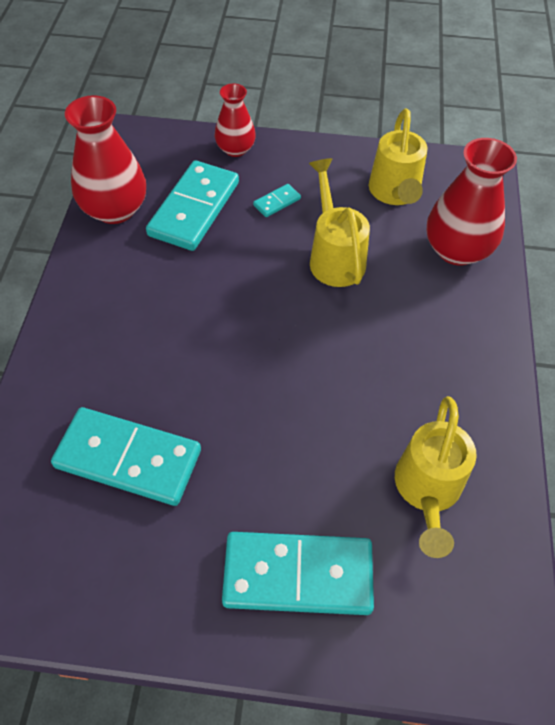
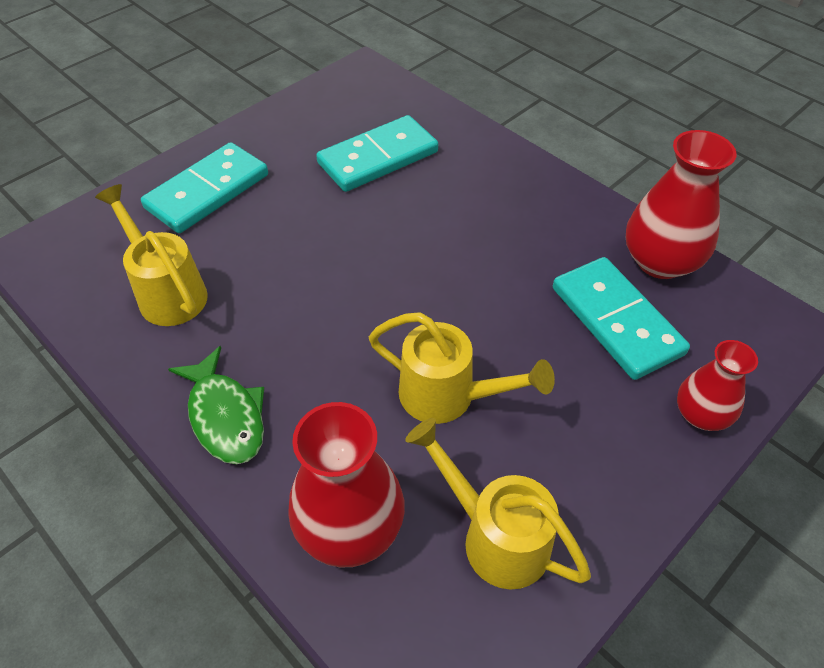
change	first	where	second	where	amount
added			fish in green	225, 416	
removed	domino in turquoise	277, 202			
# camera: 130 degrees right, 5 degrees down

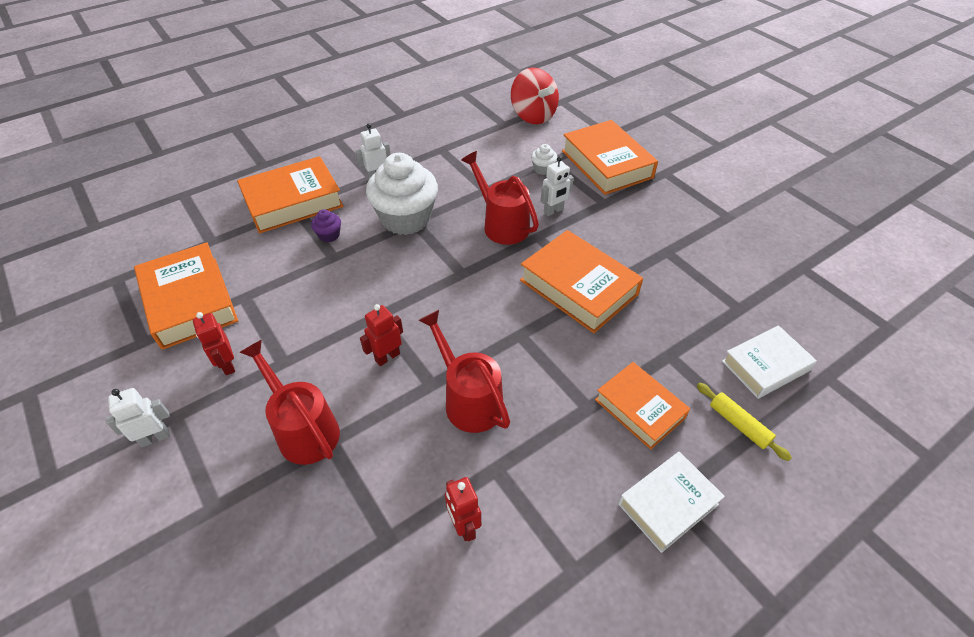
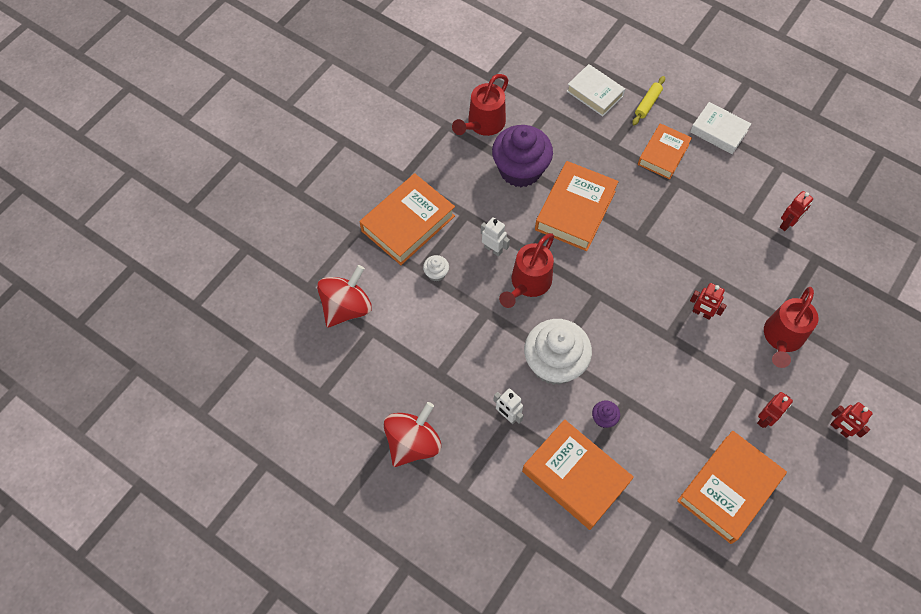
change	first	where	second	where	amount
added			spinning top in red	413, 443	
moved	watering can in red	468, 399		483, 124	
added			cupcake in purple	520, 170	
recoloured	robot in white	155, 438	robot in red	840, 429	
# camera: 110 degrees left, 15 degrees up

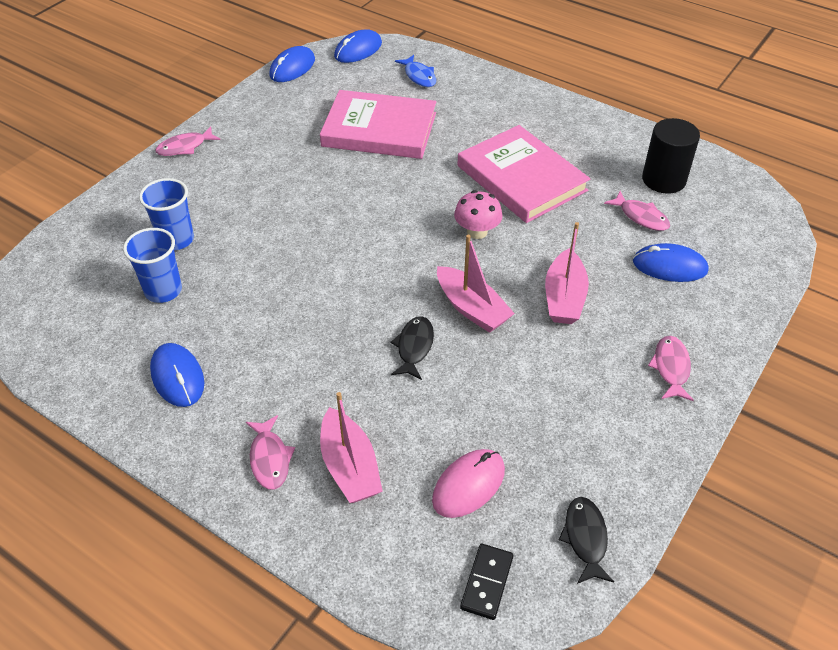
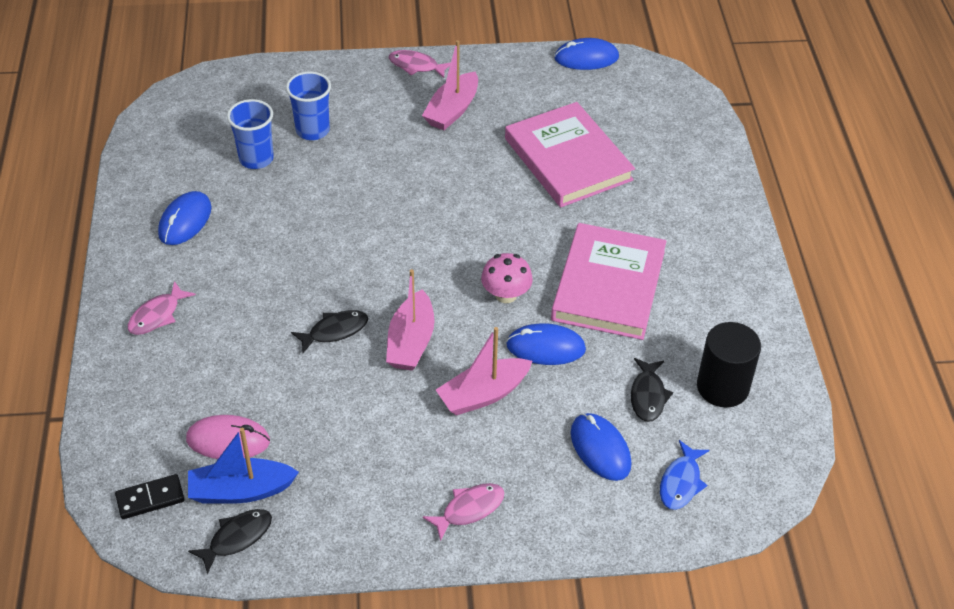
change	first	where	second	where	amount
added			boat in blue	241, 491	
moved	boat in pink	350, 467		452, 110	
moved	mouse in blue	358, 50		545, 347	
recoloured	fish in pink	641, 217	fish in black	648, 396	
moved	fish in blue	419, 76		681, 482	
# camera: 50 degrees right, 0 degrees up

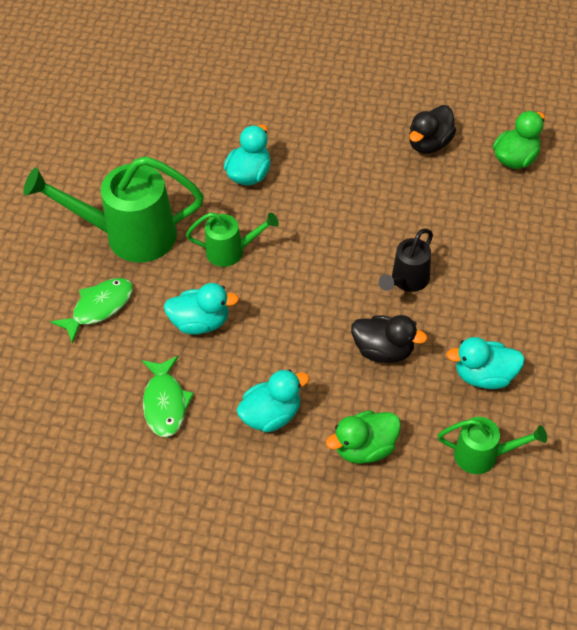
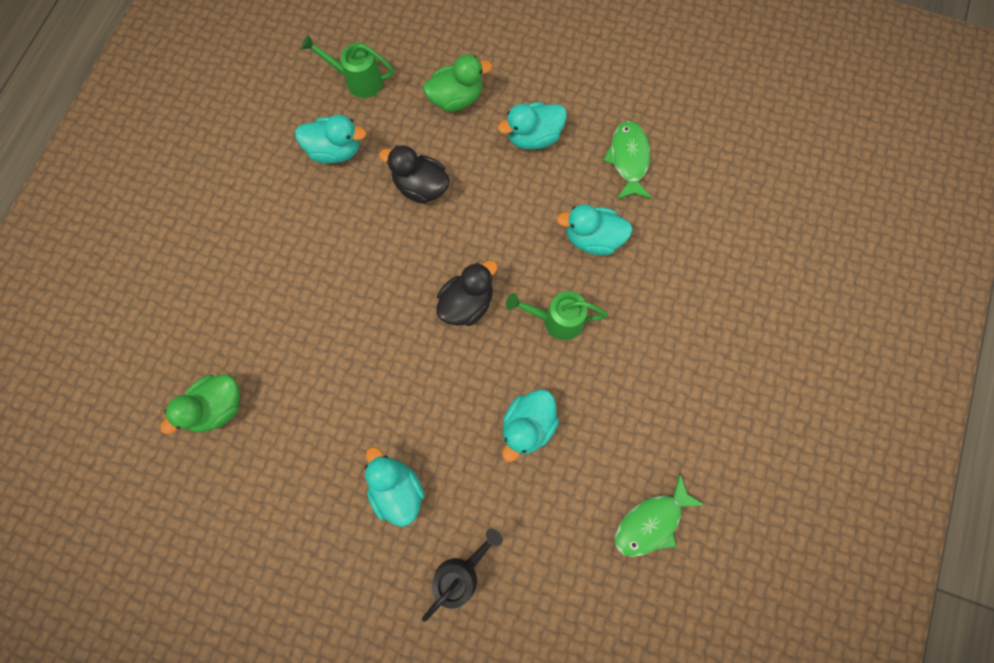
change	first	where	second	where	amount
added			duck in turquoise	396, 490	
moved	watering can in black	407, 281		460, 574	
moved	duck in black	429, 143		467, 303	
moved	fish in green	99, 308		652, 522	
removed	watering can in green	129, 235			
# camera: 175 degrees left, 20 degrees up

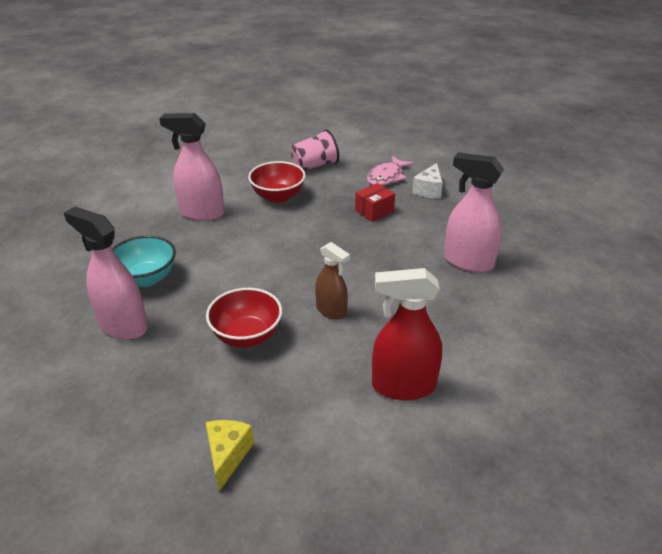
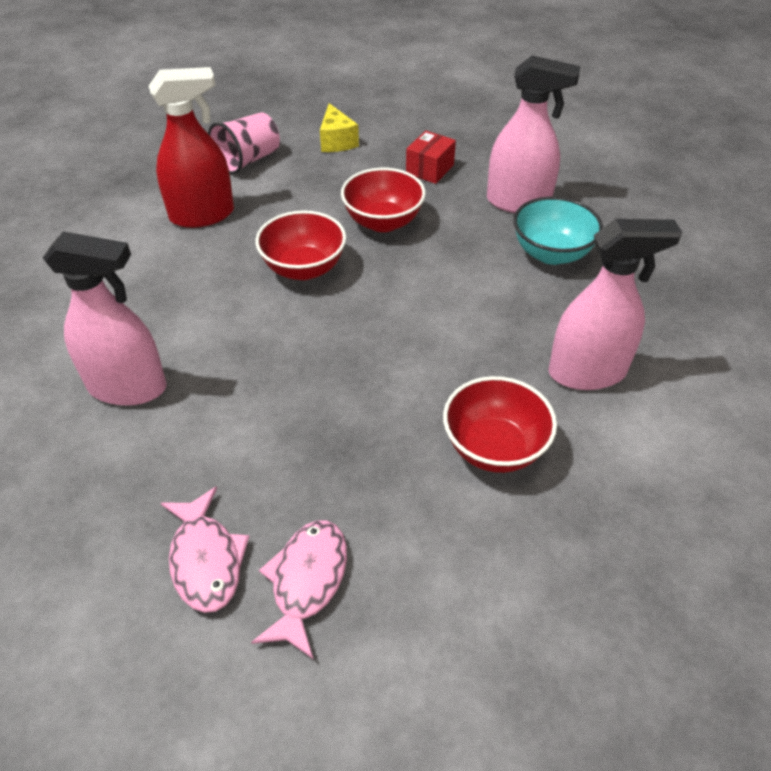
change	first	where	second	where	amount
replaced	cheese in white	429, 190	fish in pink	206, 559	
moved	cup in pink	315, 165		248, 160	
replaced	spray bottle in brown	331, 311	bowl in red	304, 268	
moved	box in red	374, 211		430, 169	
# camera: 160 degrees right, 10 degrees up

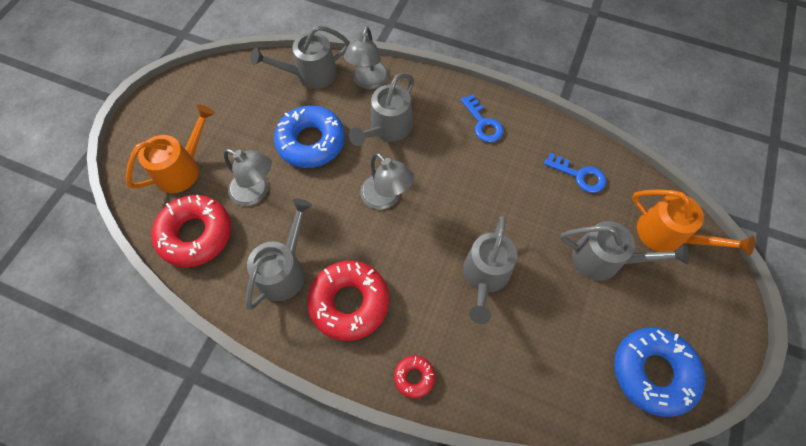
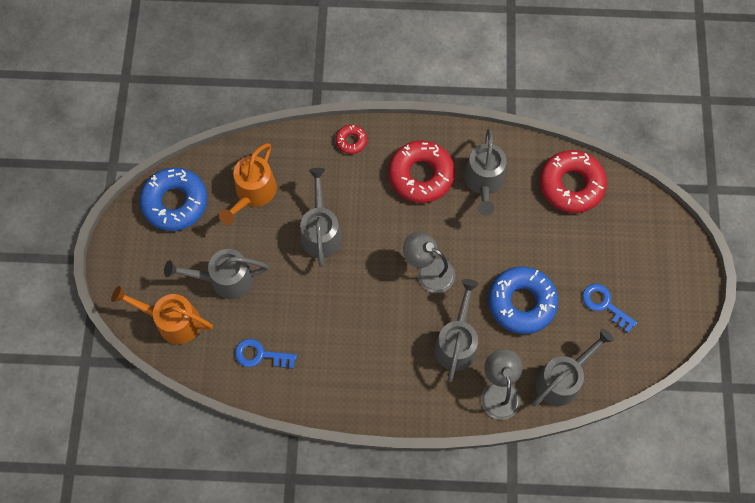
change	first	where	second	where	amount
moved	watering can in orange	183, 168		253, 194	
moved	key in blue	483, 123		604, 305	
removed	lamp in grey	256, 192			
# camera: 160 degrees right, 5 degrees up

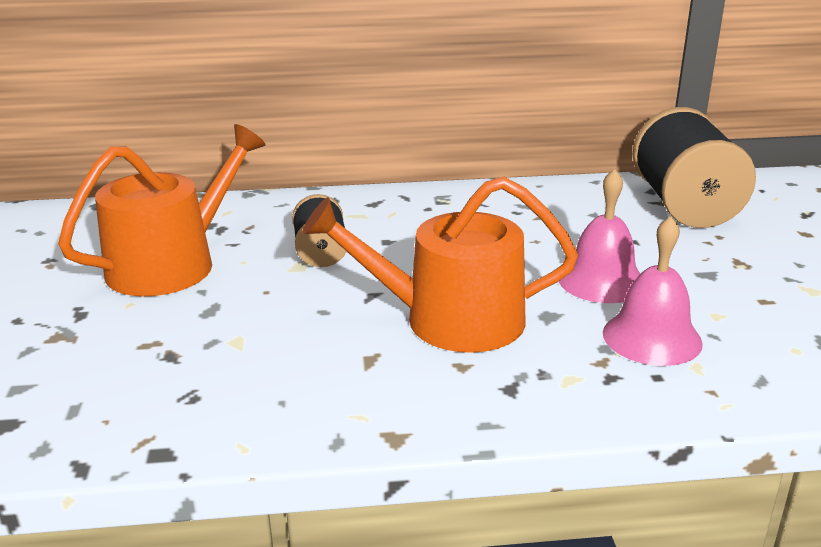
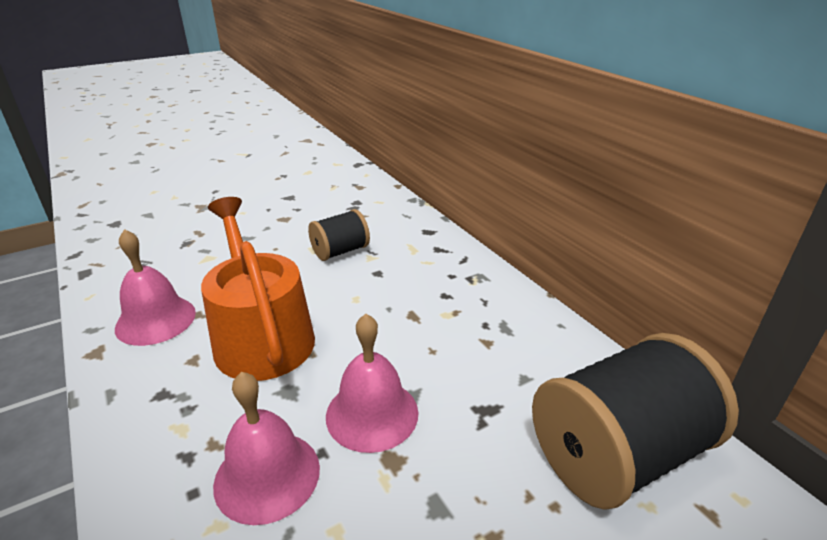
change	first	where	second	where	amount
added			bell in pink	156, 320	
removed	watering can in orange	172, 263			
# camera: 65 degrees right, 5 degrees up

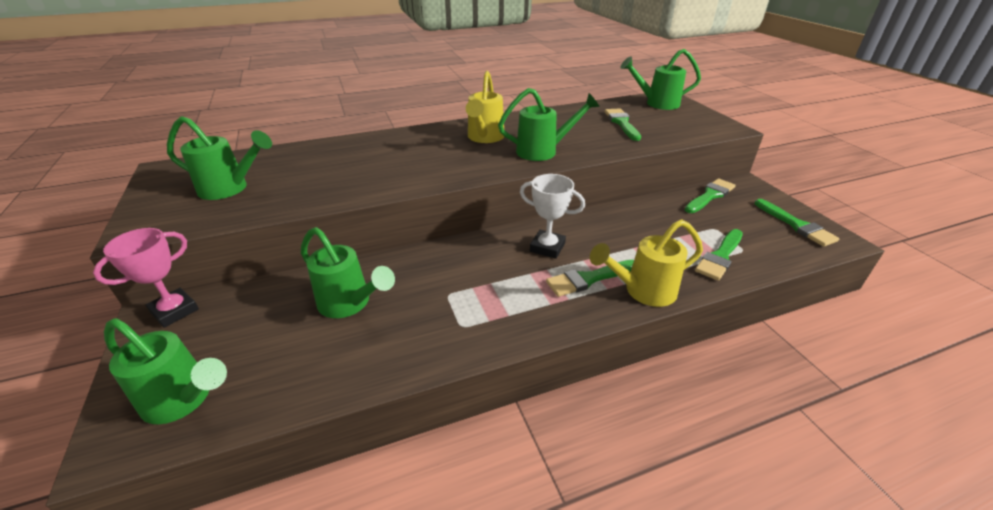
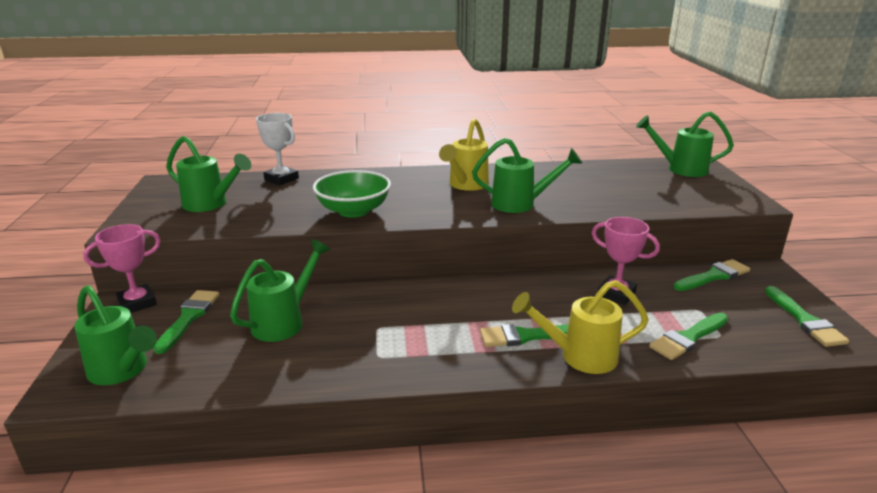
change	first	where	second	where	amount
moved	brush in green	622, 123		189, 317	
turned	watering can in green	350, 304		284, 321	105 degrees counterclockwise
moved	trophy in white	547, 247		281, 179	
added			bowl in green	353, 211	
added			trophy in pink	616, 294	
# camera: 15 degrees right, 10 degrees down

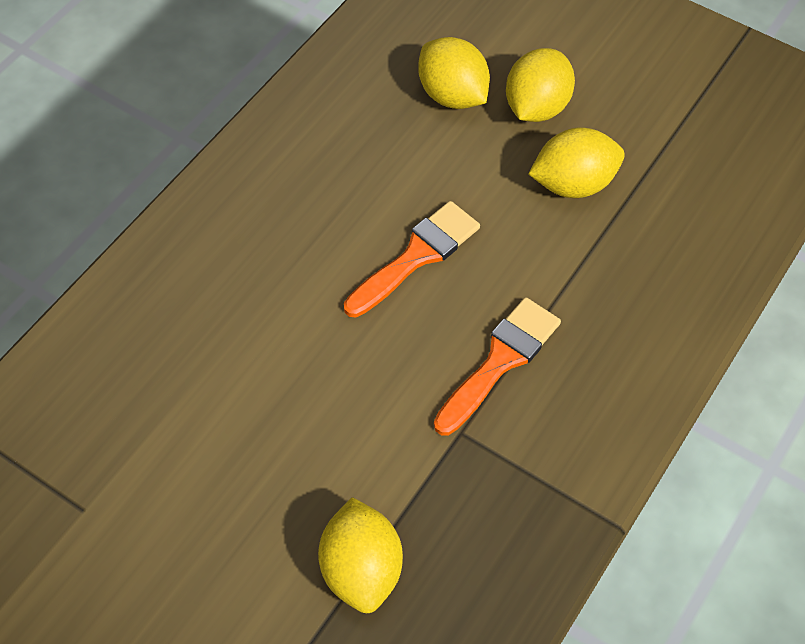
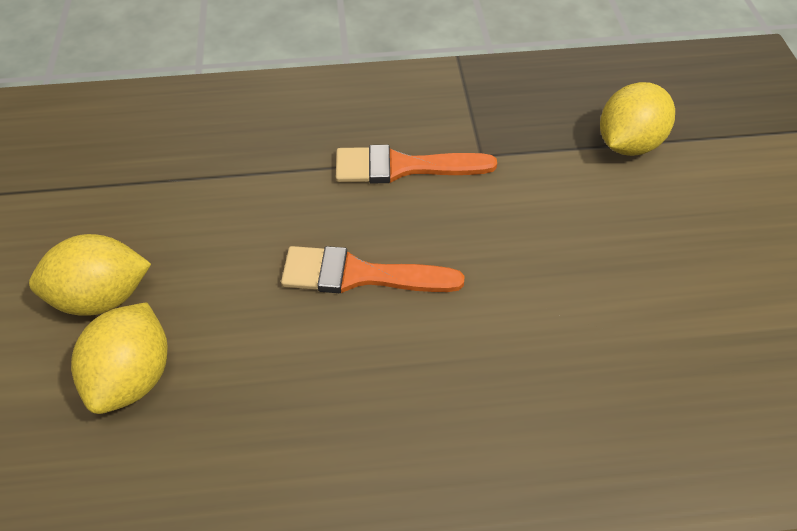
change	first	where	second	where	amount
removed	lemon in yellow	573, 184			
# camera: 130 degrees left, 5 degrees down

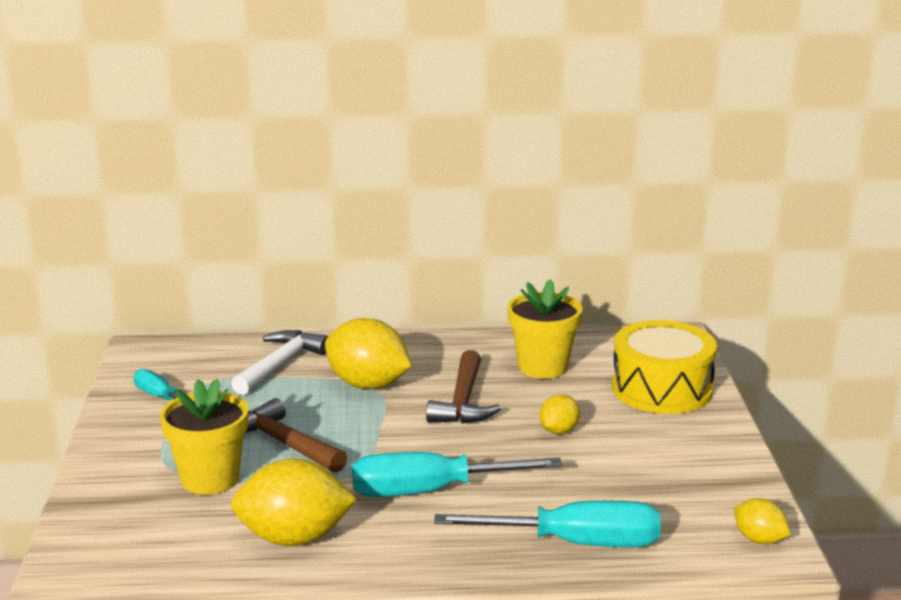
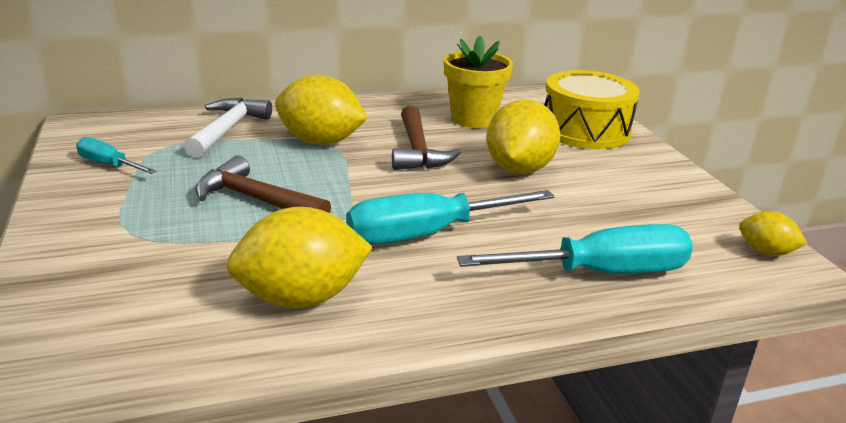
change	first	where	second	where	amount
resized	lemon in yellow	559, 431		519, 169	x1.93
removed	flower pot in yellow	210, 479			
# camera: 15 degrees left, 5 degrees up

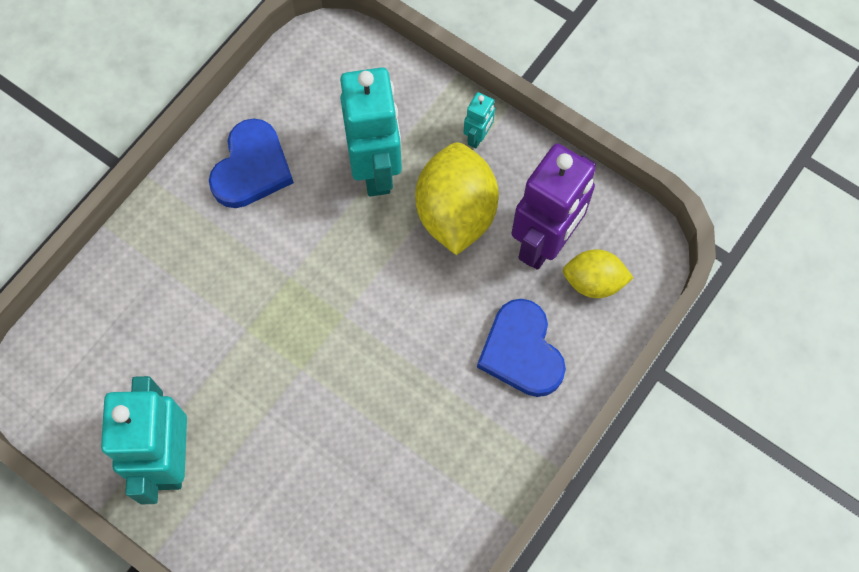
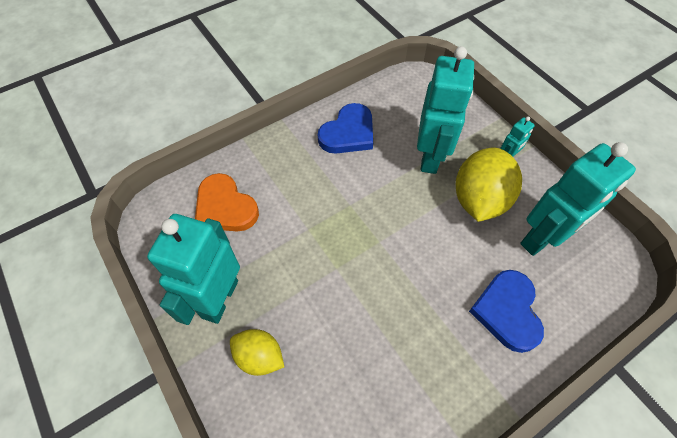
change	first	where	second	where	amount
added			heart in orange	225, 207	
moved	lemon in yellow	593, 282		259, 356	
recoloured	robot in purple	544, 242	robot in turquoise	541, 239	
# camera: 20 degrees right, 10 degrees down

